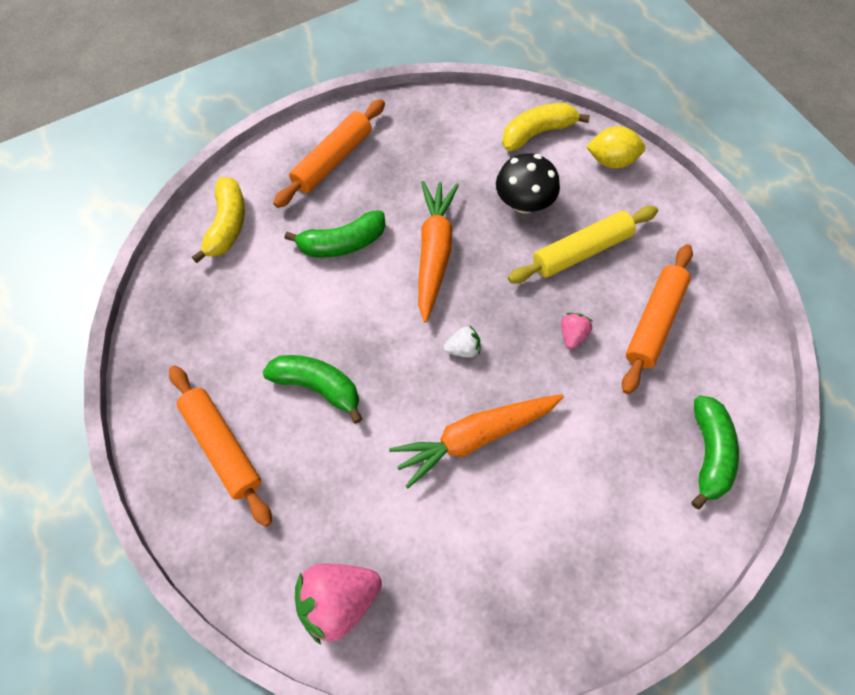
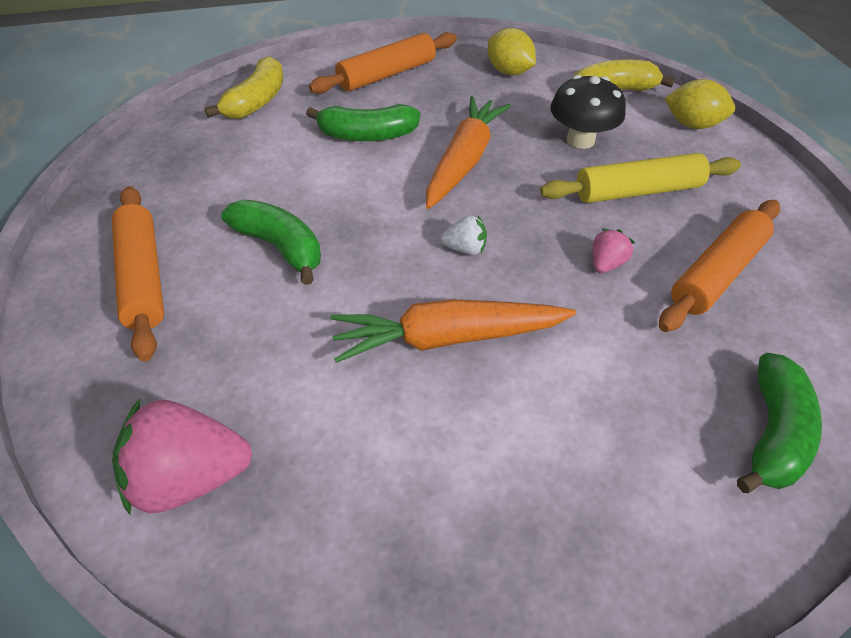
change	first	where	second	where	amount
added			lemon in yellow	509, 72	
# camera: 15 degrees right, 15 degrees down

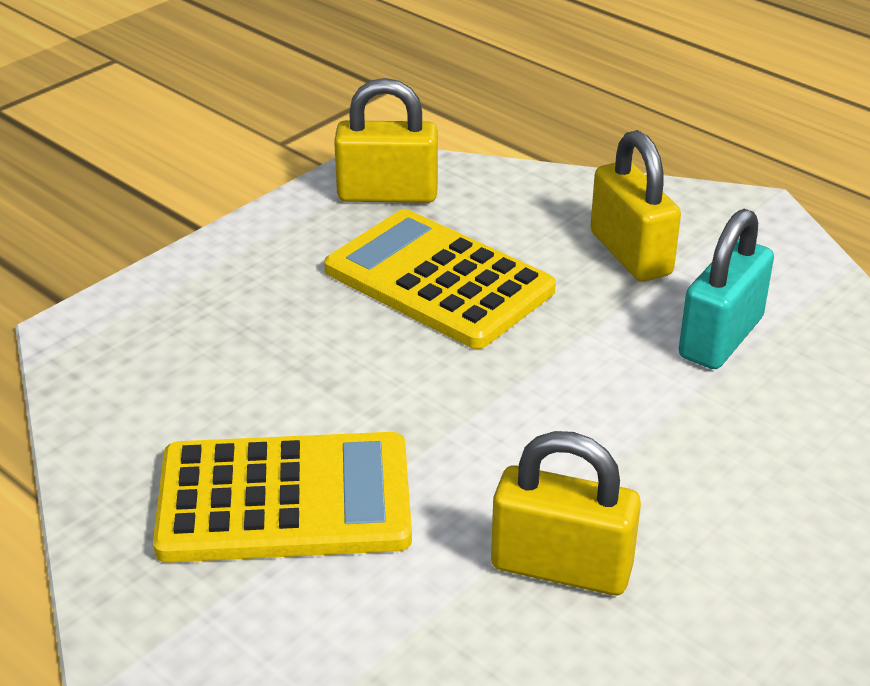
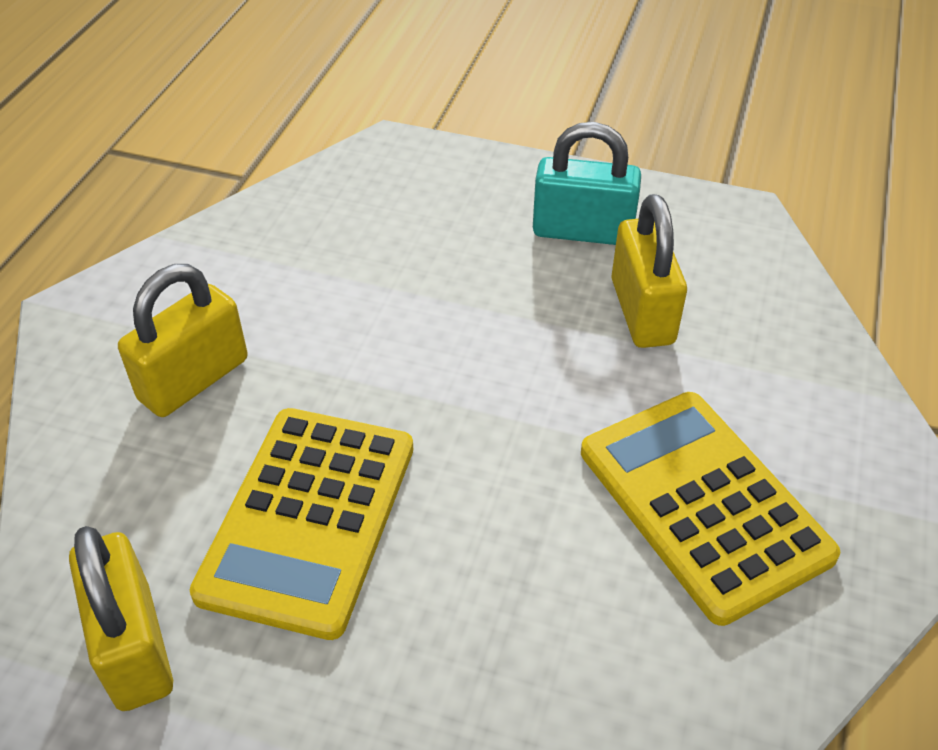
change	first	where	second	where	amount
moved	padlock in turquoise	721, 338		582, 231	
# camera: 115 degrees left, 10 degrees up

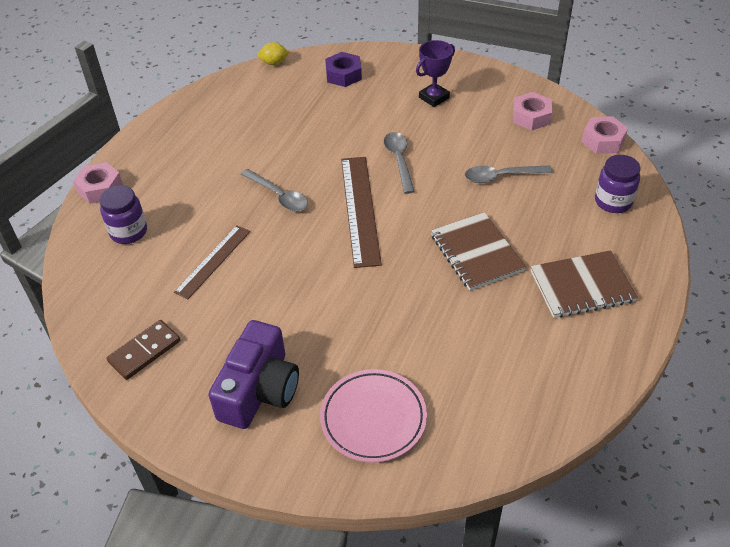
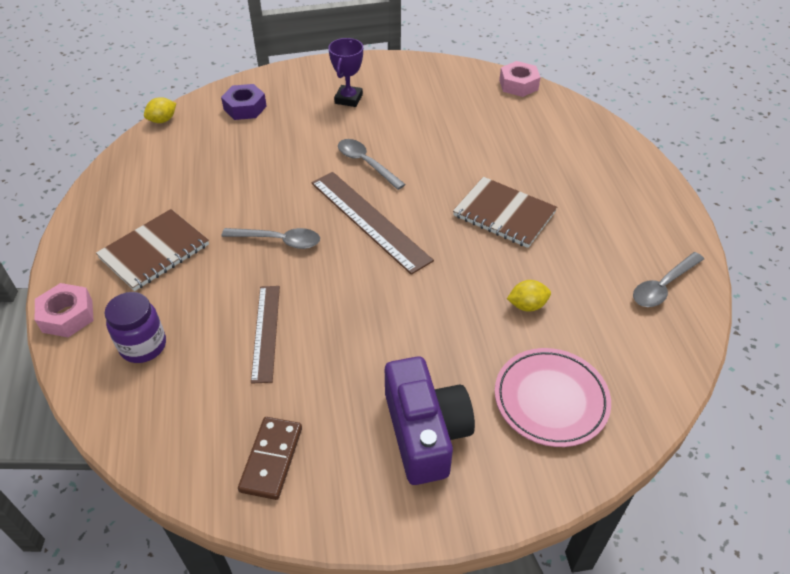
change	first	where	second	where	amount
moved	notebook in brown	582, 286		154, 251	
added			lemon in yellow	527, 305	
moved	spoon in grey	500, 176		662, 286	
removed	nut in pink	531, 117			
removed	jar in purple	613, 202			
# camera: 35 degrees left, 0 degrees up

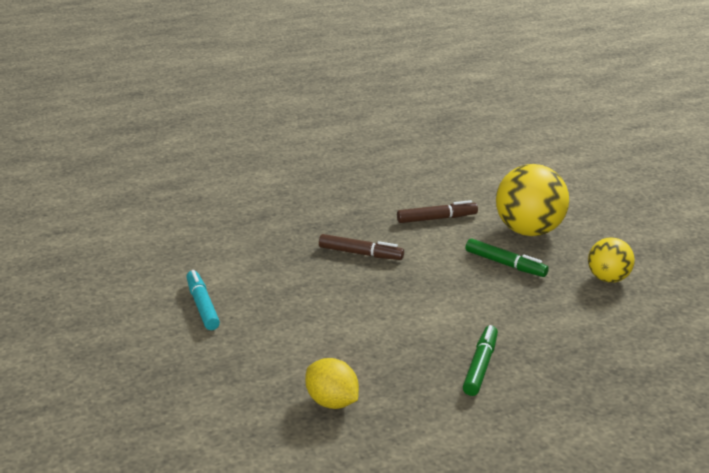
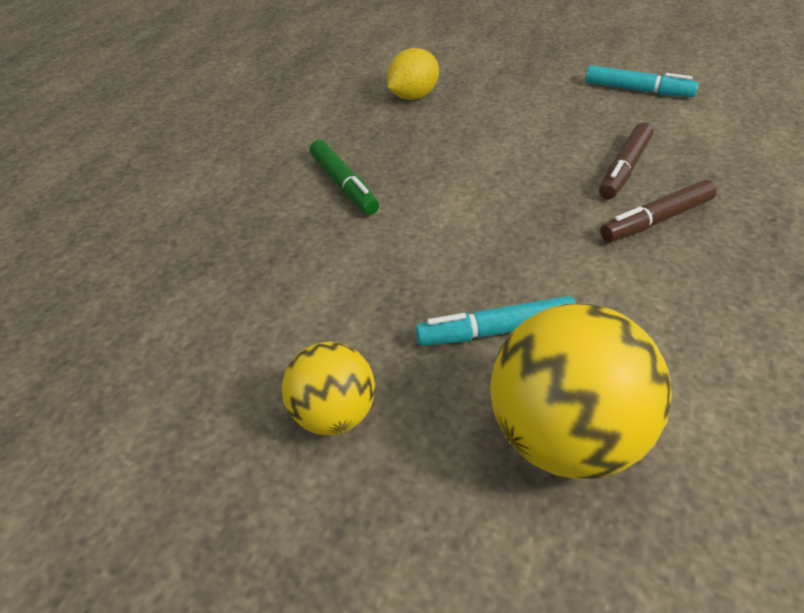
change	first	where	second	where	amount
turned	lemon in yellow	332, 402		413, 96	45 degrees counterclockwise
recoloured	marker in green	505, 264	marker in turquoise	495, 331	
moved	marker in brown	437, 219		624, 169	
# camera: 135 degrees right, 15 degrees up

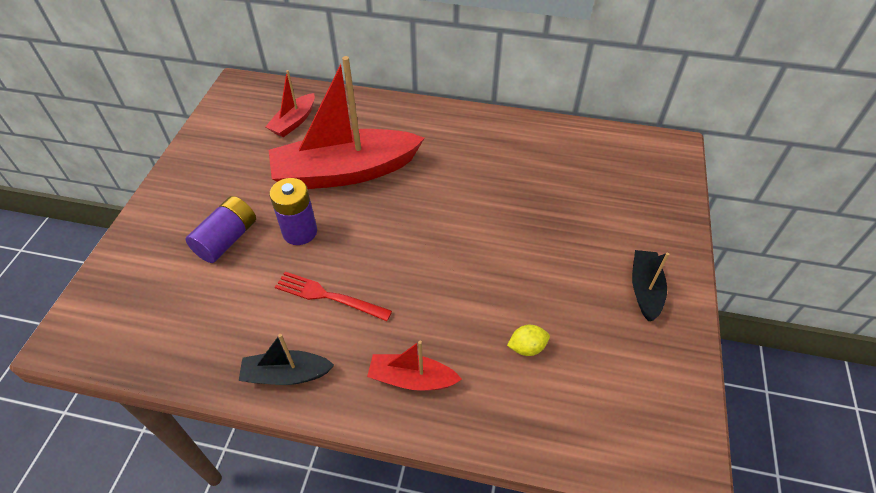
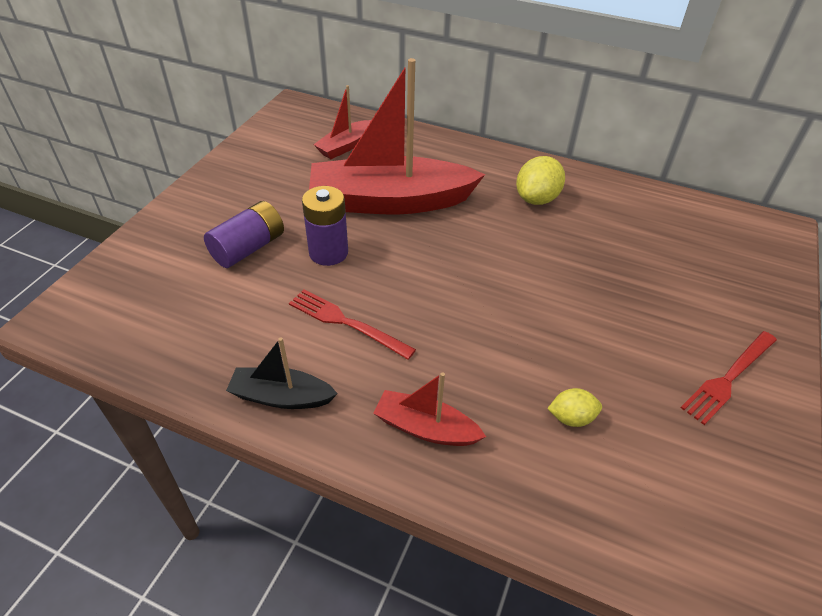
change	first	where	second	where	amount
added			lemon in yellow	536, 199	
replaced	boat in black	645, 289	fork in red	729, 378	
# camera: 10 degrees right, 5 degrees down

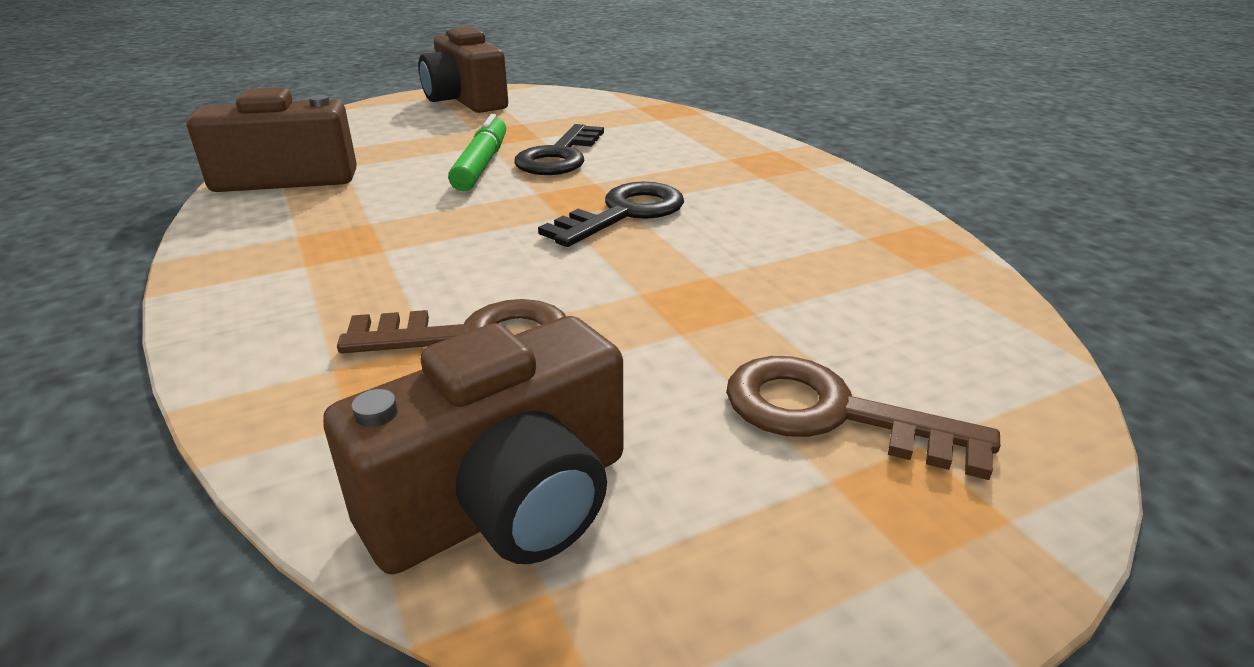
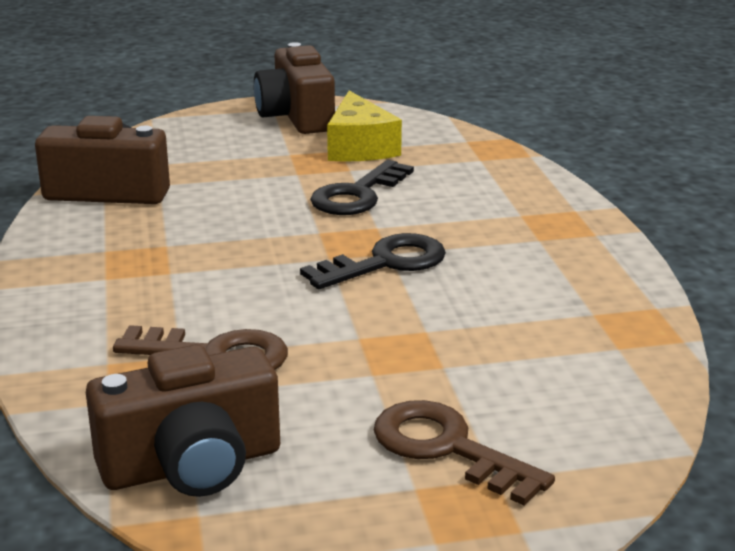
change	first	where	second	where	amount
added			cheese in yellow	359, 147	
removed	marker in green	482, 164			
# camera: 15 degrees right, 5 degrees down

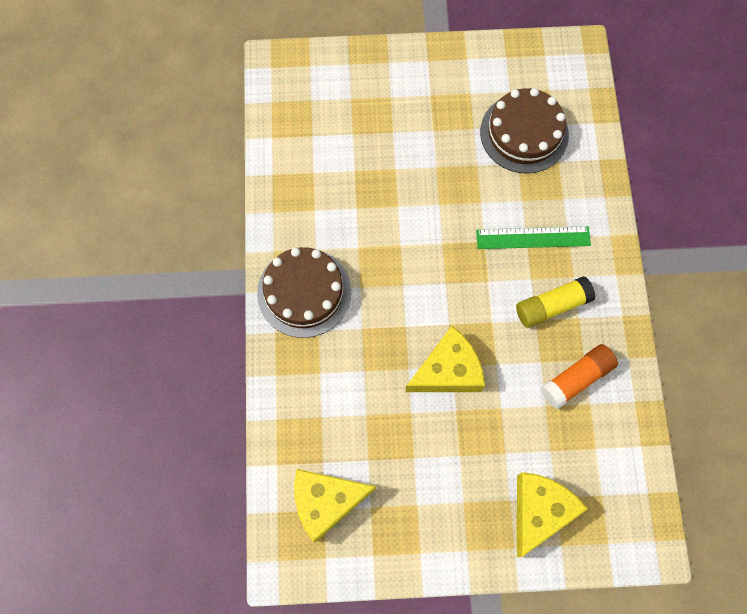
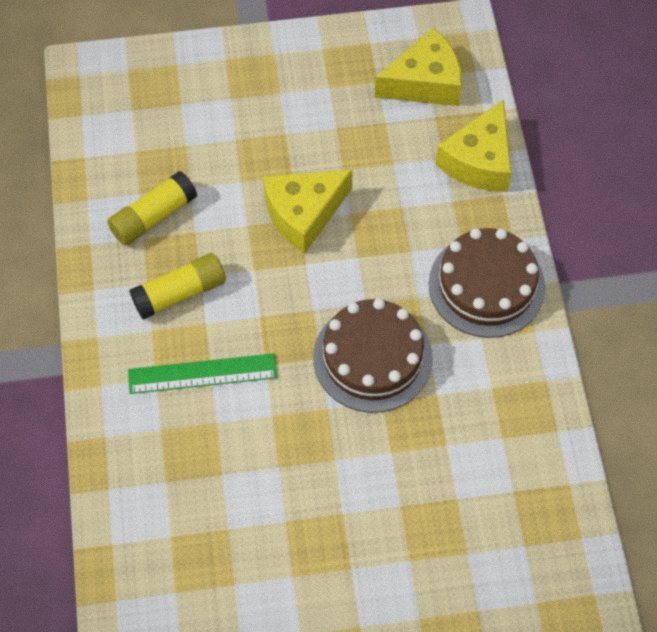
change	first	where	second	where	amount
recoloured	glue stick in orange	576, 378	glue stick in yellow	153, 217	
moved	cake in brown	524, 133		372, 357	
moved	cheese in yellow	539, 510		479, 161	
# camera: 175 degrees right, 10 degrees down

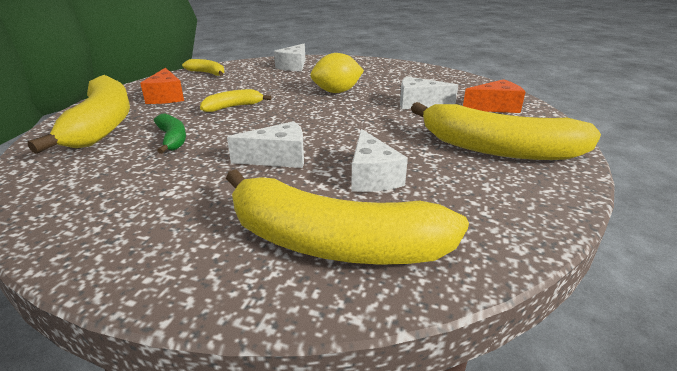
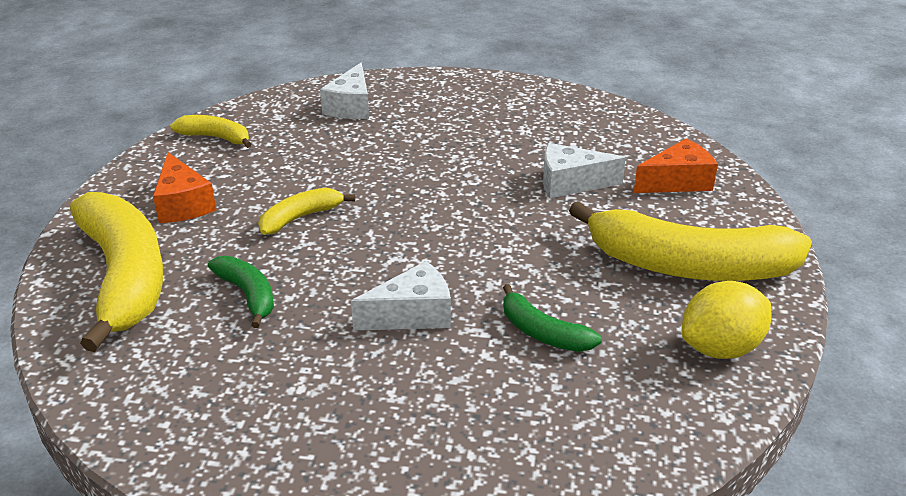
change	first	where	second	where	amount
replaced	cheese in white	372, 177	banana in green	543, 333	
moved	lemon in yellow	337, 92		720, 348	
removed	banana in yellow	333, 243			
# camera: 10 degrees left, 5 degrees up

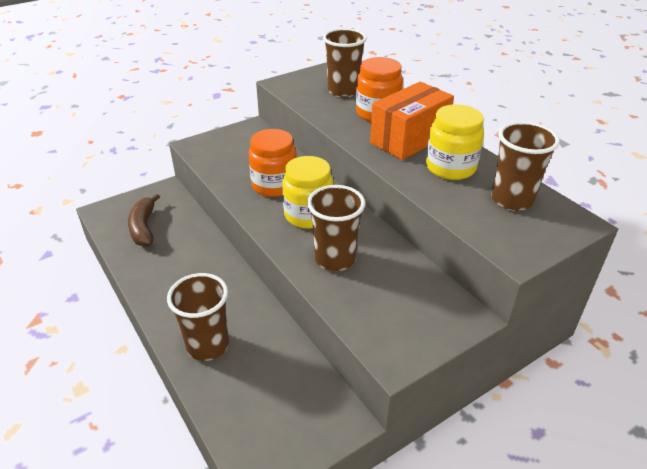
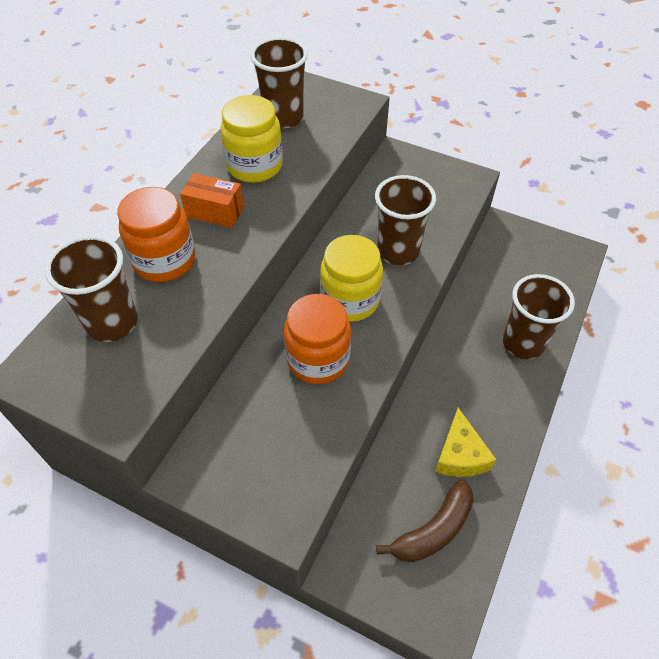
change	first	where	second	where	amount
resized	box in orange	409, 139		215, 212	x0.57
added			cheese in yellow	460, 455	
# camera: 120 degrees left, 15 degrees up

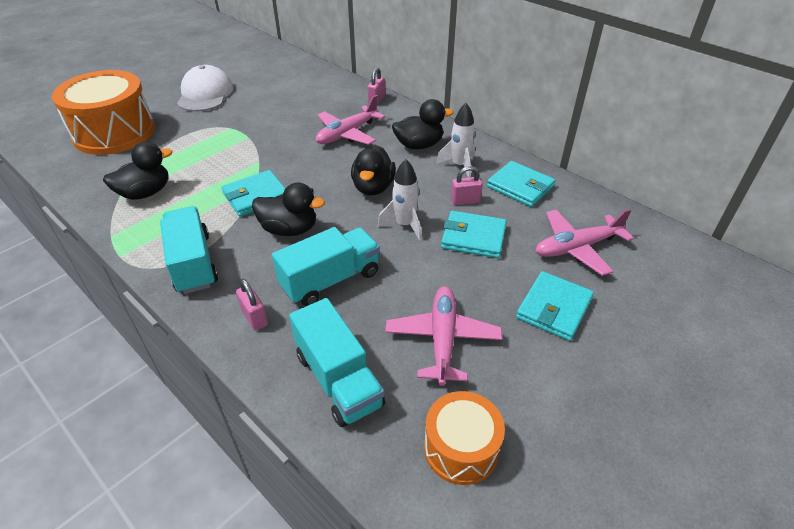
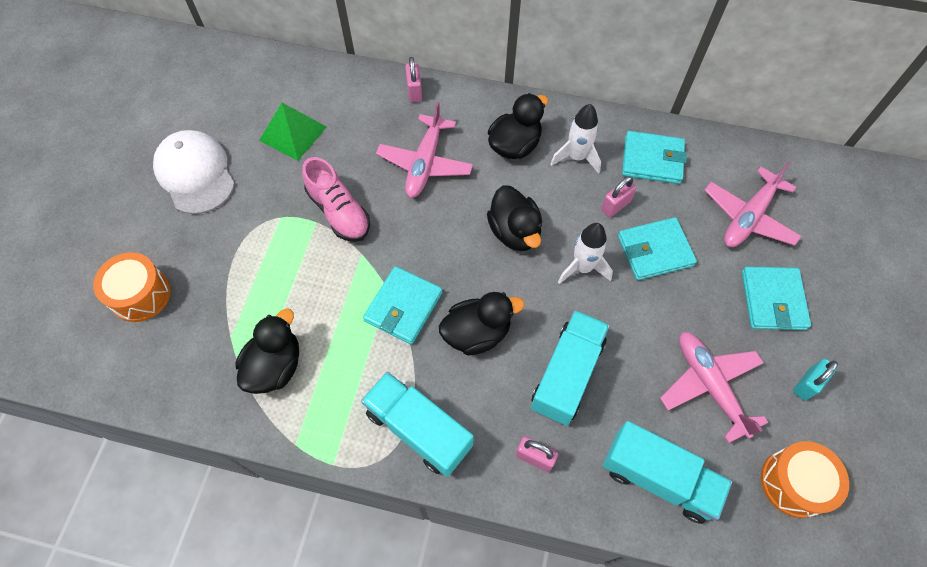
change	first	where	second	where	amount
resized	drum in orange	114, 133		140, 295	x0.55
added			pyramid in green	293, 133	
added			shoe in pink	339, 212	
added			padlock in turquoise	807, 384	
# camera: 30 degrees left, 20 degrees up

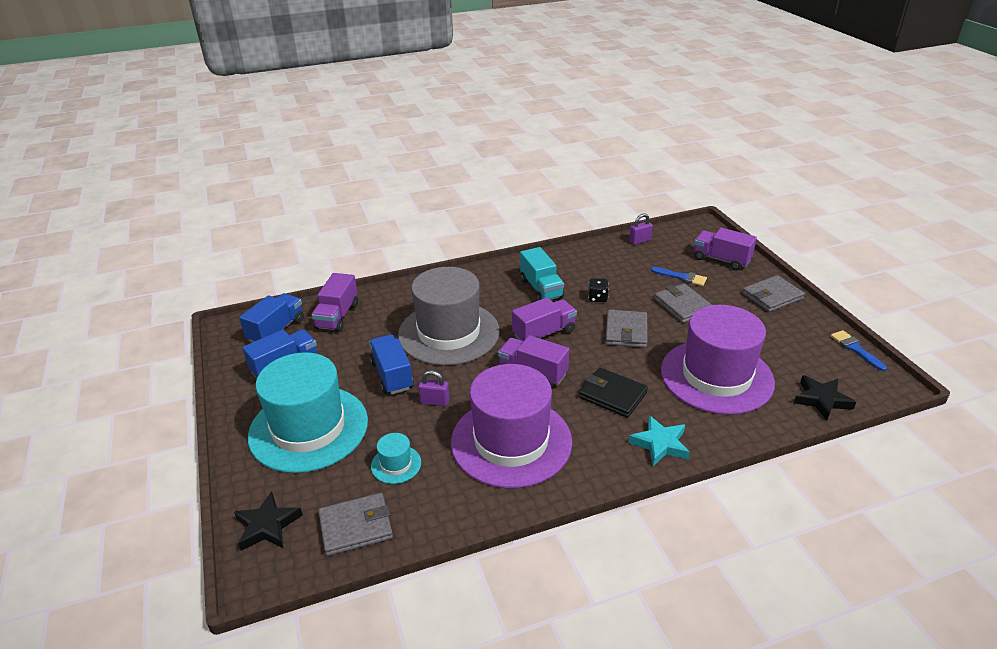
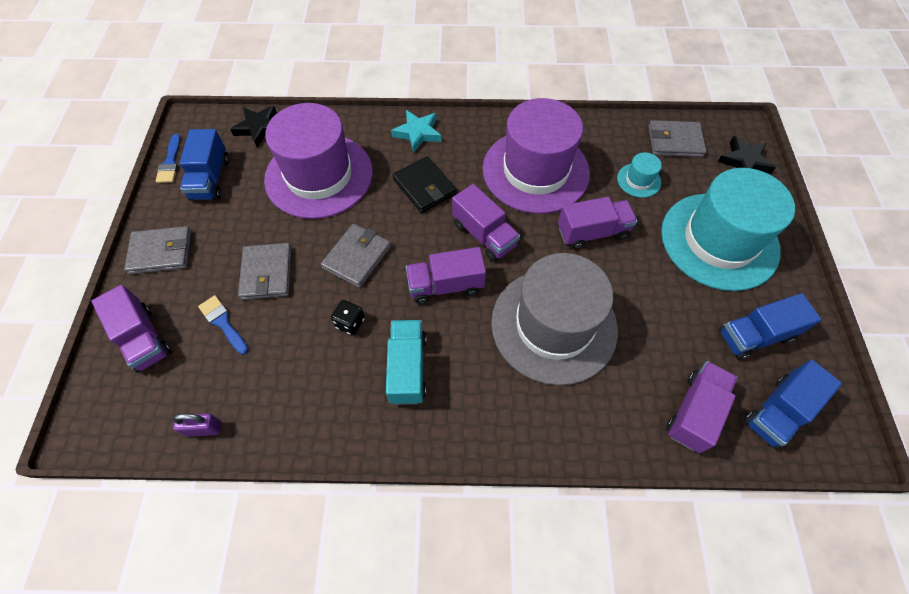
change	first	where	second	where	amount
moved	truck in blue	392, 375		210, 179	
replaced	padlock in purple	434, 401	truck in purple	592, 232	
# camera: 160 degrees left, 25 degrees up

